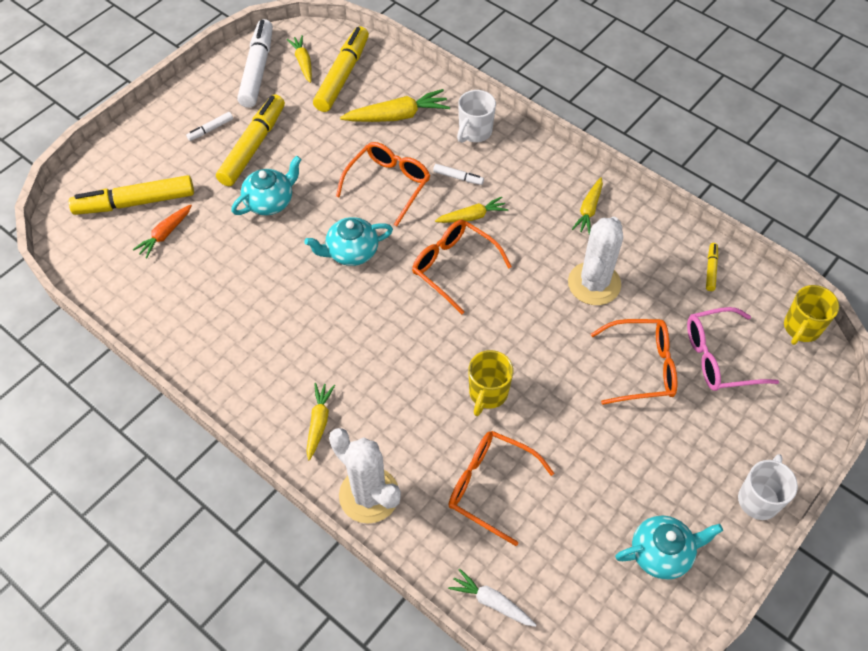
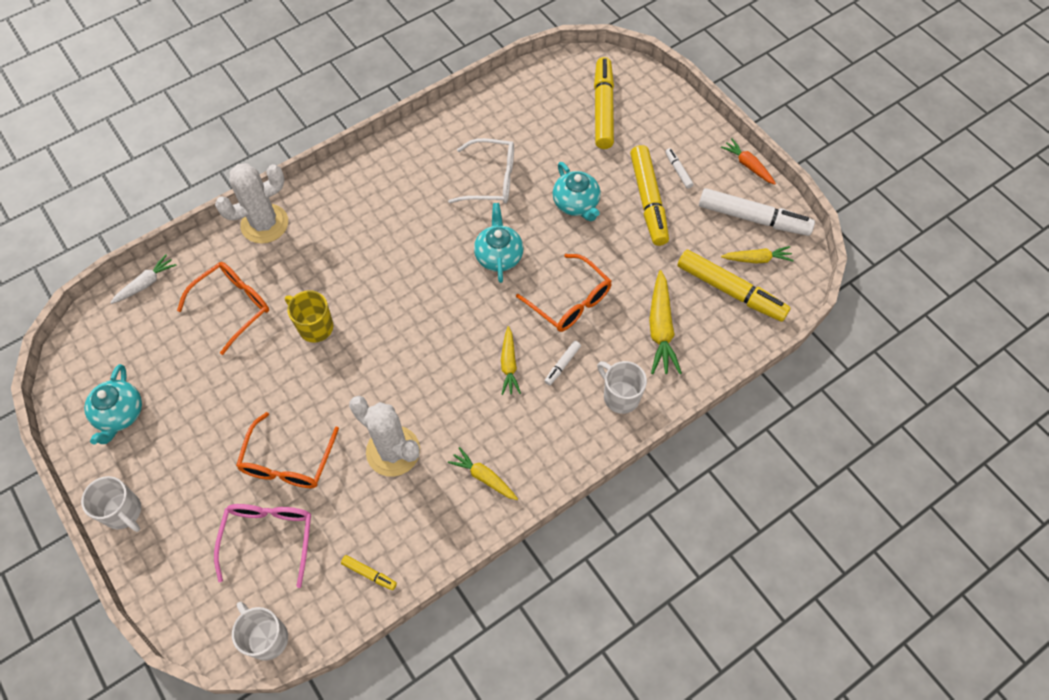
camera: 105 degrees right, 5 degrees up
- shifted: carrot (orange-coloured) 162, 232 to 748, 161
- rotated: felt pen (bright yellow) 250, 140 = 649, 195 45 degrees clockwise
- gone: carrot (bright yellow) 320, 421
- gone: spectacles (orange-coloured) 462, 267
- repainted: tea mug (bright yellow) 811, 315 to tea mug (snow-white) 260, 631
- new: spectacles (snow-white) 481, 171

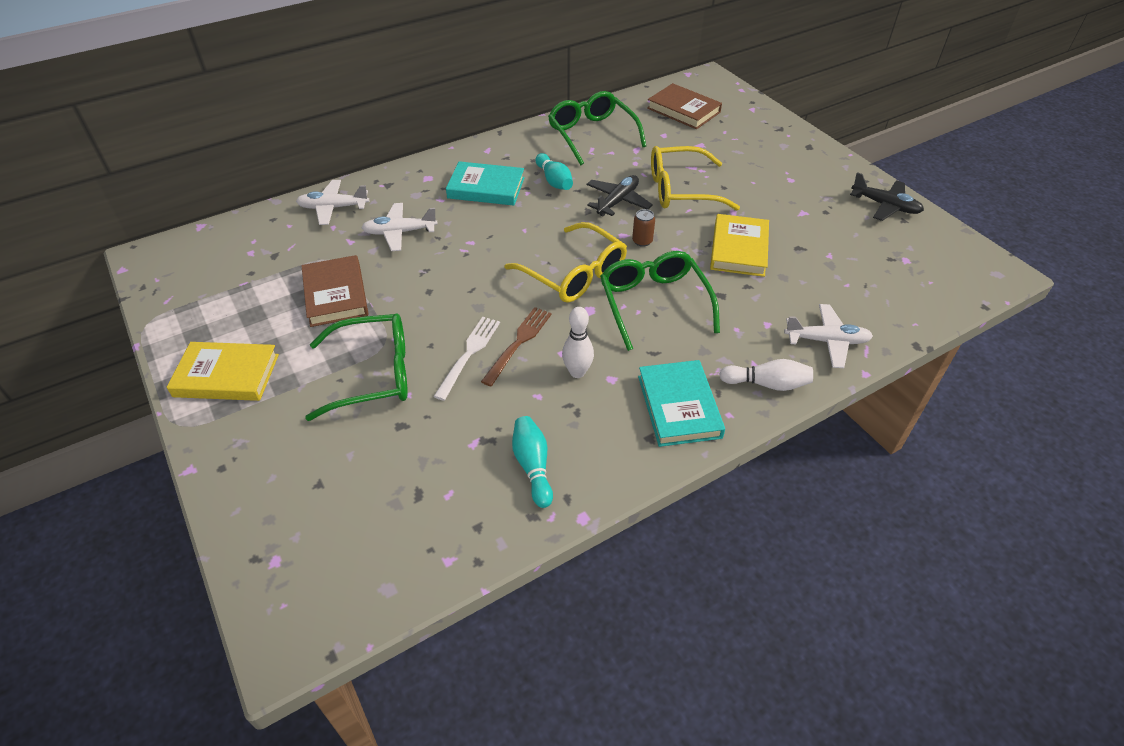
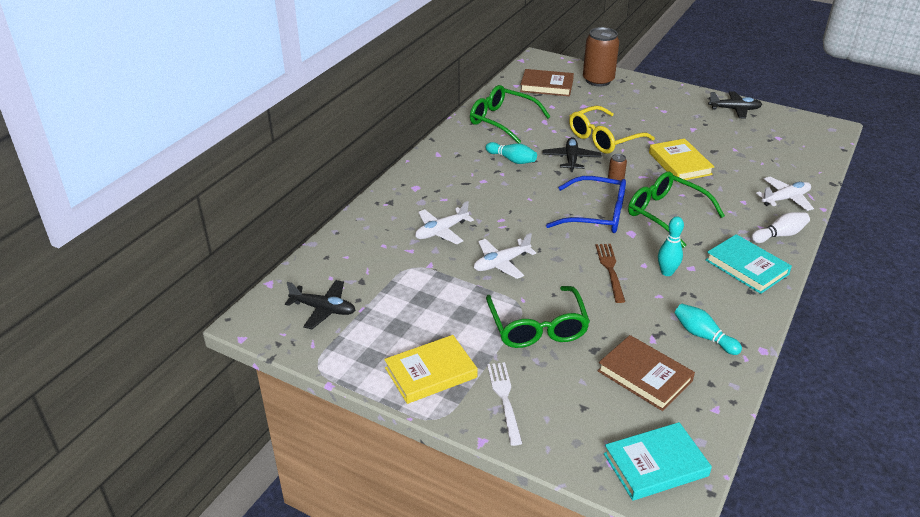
camera: 30 degrees left, 10 degrees down
- shifted: toy plane (snow-white) 332, 202 to 505, 256
- shifted: book (brown) 335, 291 to 646, 373
- rotated: spectacles (emerald) 356, 367 = 538, 317 120 degrees clockwise
- shifted: dinner fork (snow-white) 466, 358 to 505, 404
- shifted: book (aqua) 485, 183 to 658, 461
- repainted: spectacles (bright yellow) 565, 262 to spectacles (blue) 586, 204
- repainted: tenpin (snow-white) 578, 342 to tenpin (aqua) 671, 246
- new: toy plane (ebony) 320, 304
- new: soda can (brown) 601, 56

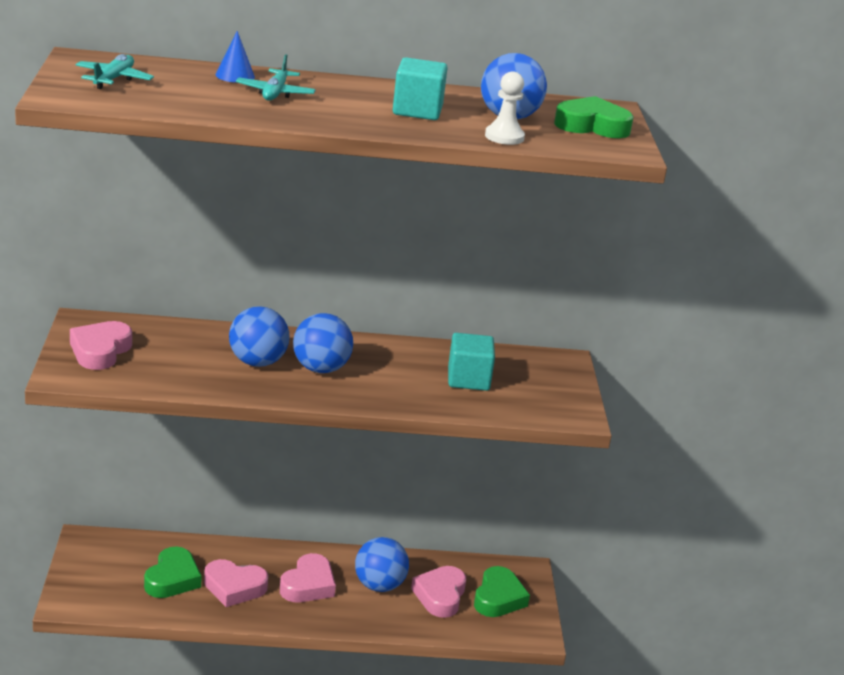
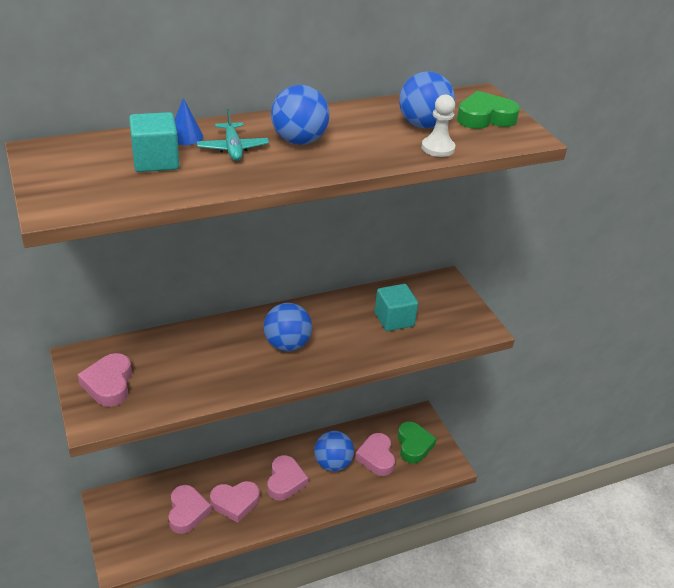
camera: 20 degrees left, 10 degrees up
- gone: toy plane (aqua) 114, 71
- repainted: love heart (emerald) 173, 572 to love heart (rose-pink) 190, 509
- shifted: sphere (blue) 259, 336 to 300, 115
- shifted: solid cube (aqua) 420, 89 to 154, 142

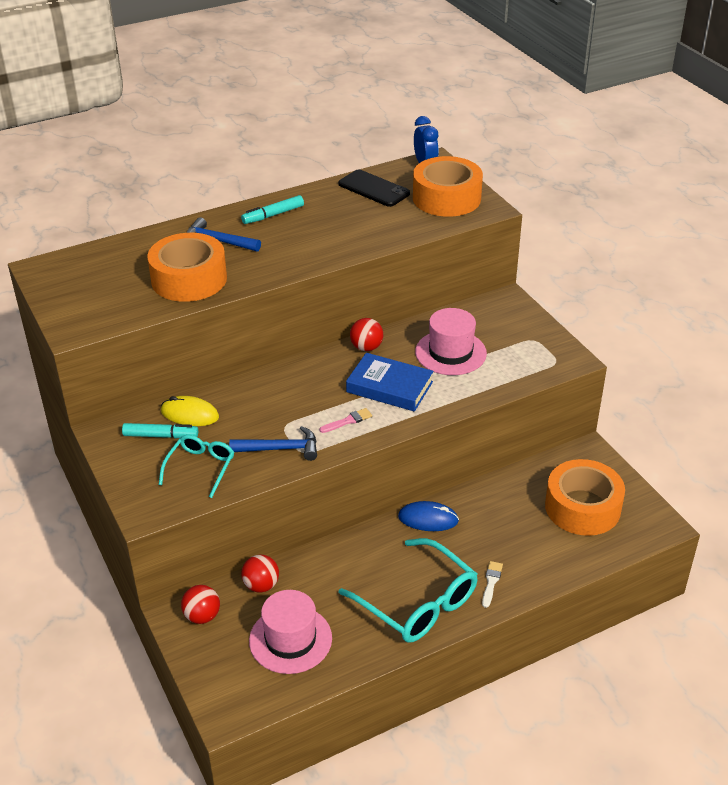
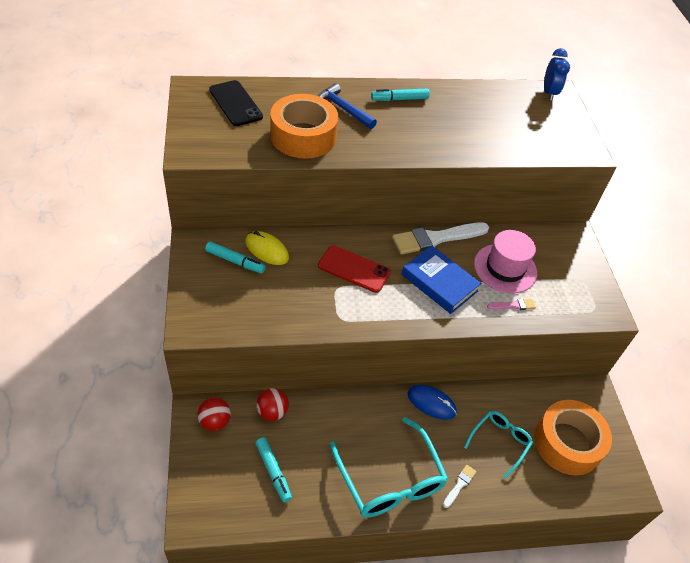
camera: 15 degrees right, 10 degrees up
- shifted: spectacles (aqua) 196, 466 to 498, 445
- gone: claw hammer (blue) 273, 443
- swapped: tall hat (rose-pink) 290, 632 to felt pen (aqua) 273, 470
- shifted: brush (rose-pink) 345, 420 to 511, 304
- shifted: mobile phone (ebony) 374, 188 to 236, 103
- swapped: sphere (scarlet) 366, 334 to brush (snow-white) 440, 238
- gone: roll of tape (orange-coloured) 448, 186
- new: mobile phone (scarlet) 354, 269

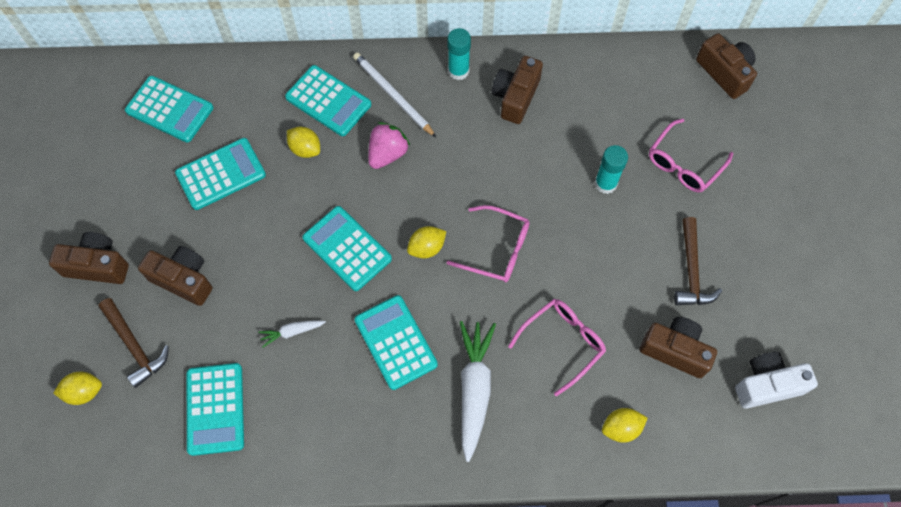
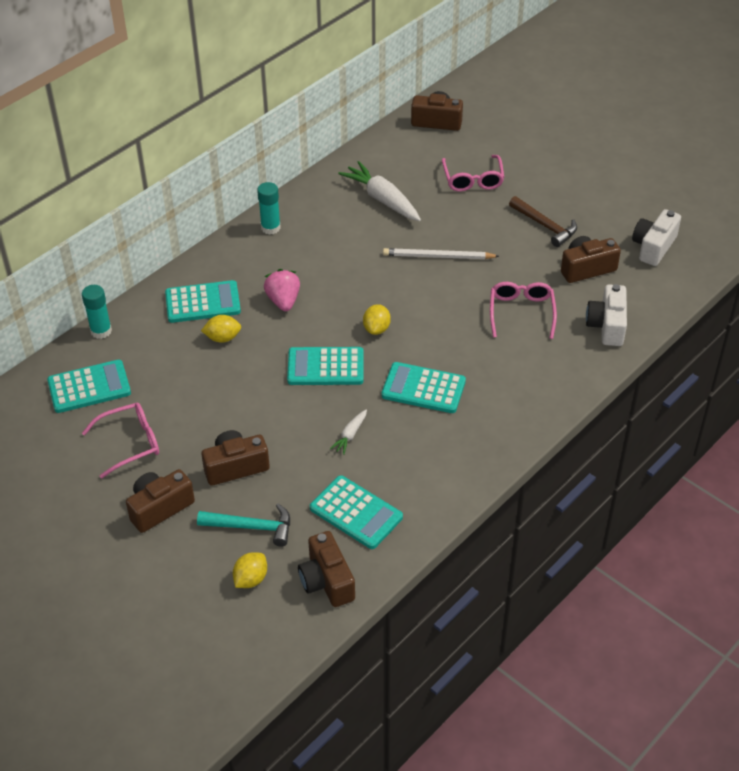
camera: 45 degrees left, 20 degrees down
- repainted: claw hammer (brown) 133, 343 to claw hammer (aqua) 243, 525
- gone: adding machine (aqua) 220, 174
- shifted: wooden pencil (snow-white) 394, 94 to 441, 253
- shifted: spectacles (rose-pink) 488, 243 to 120, 441
- shifted: carrot (snow-white) 478, 391 to 379, 191
- shifted: photo camera (brown) 517, 90 to 326, 569
- shifted: stick of glue (aqua) 611, 169 to 97, 312
- swapped: lemon (bright yellow) 625, 425 to photo camera (snow-white) 606, 315

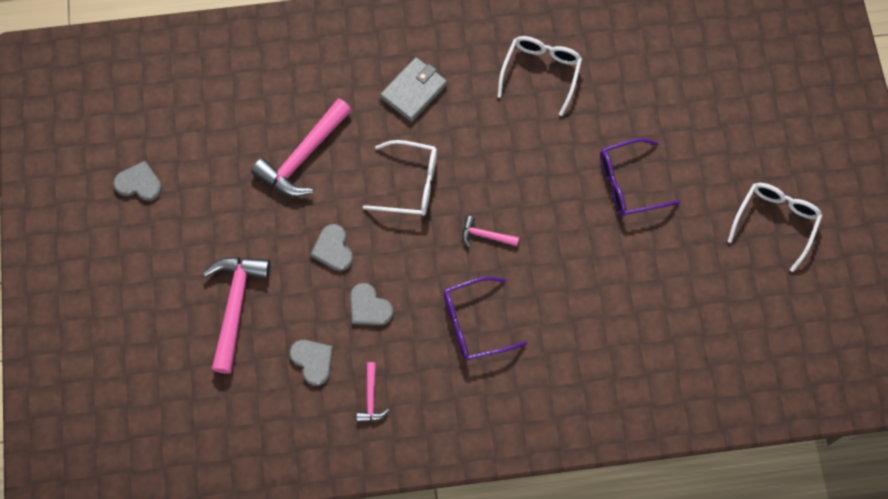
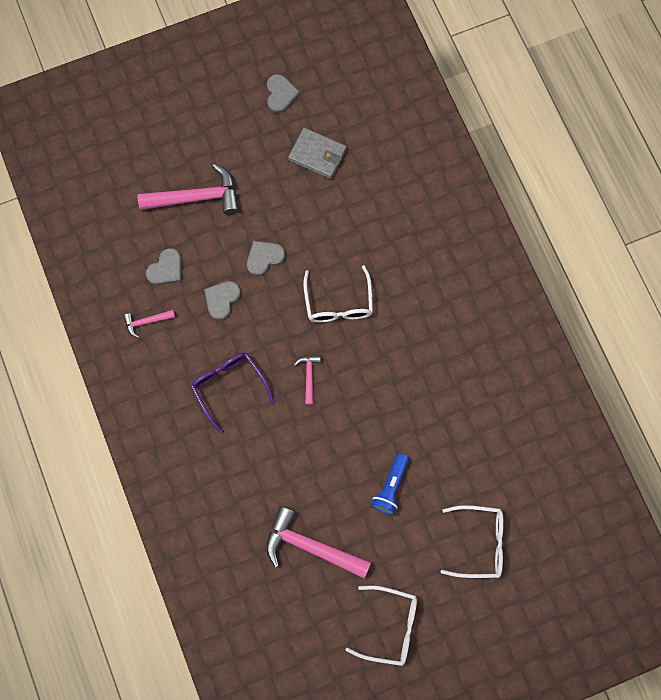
camera: 75 degrees right, 5 degrees up
- shifted: claw hammer (rose-pink) 301, 147 to 318, 542
- shifted: wallet (gray) 413, 89 to 317, 153
- shifted: spectacles (snow-white) 539, 76 to 472, 541
- swapped: spectacles (violet) 640, 177 to pocket torch (blue) 390, 484

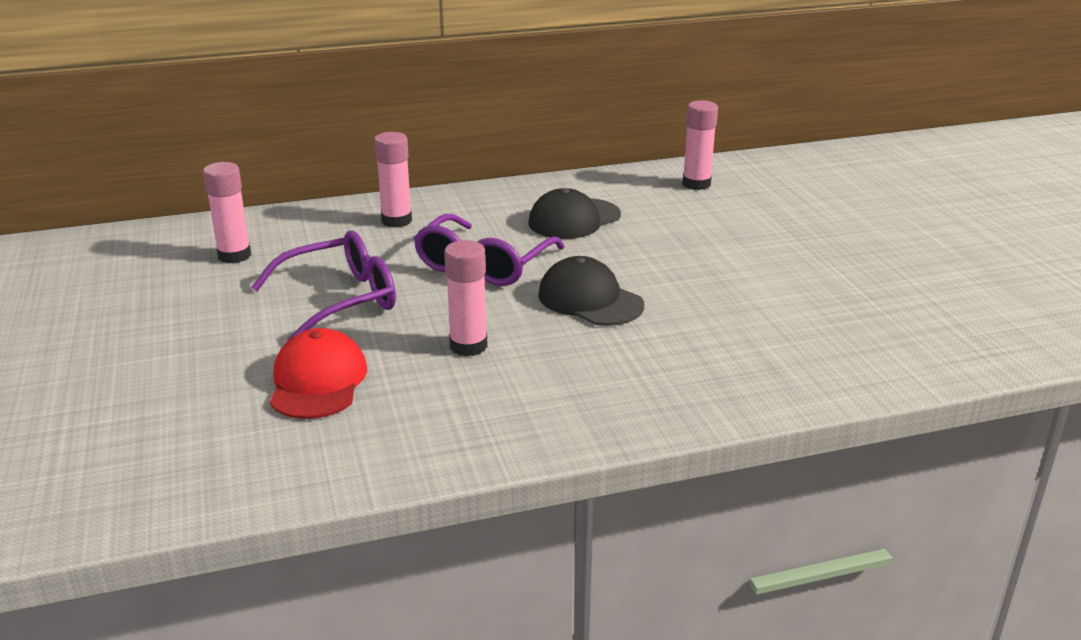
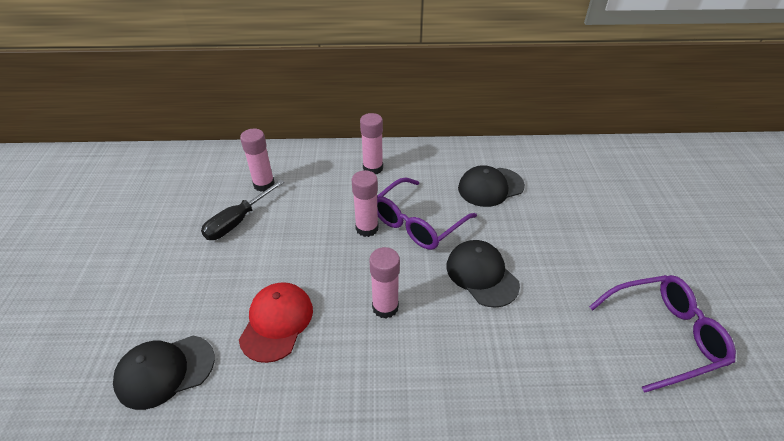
camera: 15 degrees right, 15 degrees up
- shifted: spectacles (violet) 323, 285 to 662, 334
- shifted: stick of glue (rose-pink) 700, 145 to 365, 203
- new: baseball cap (ebony) 164, 373
- new: flat screwdriver (ebony) 242, 209

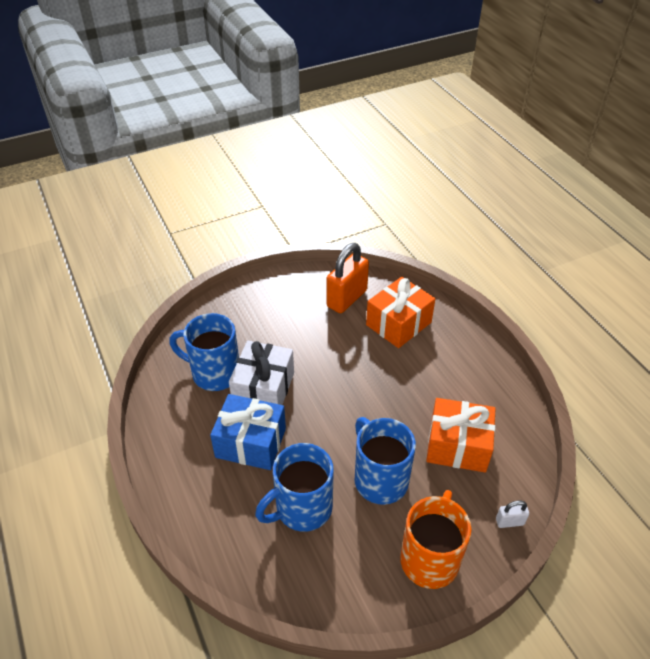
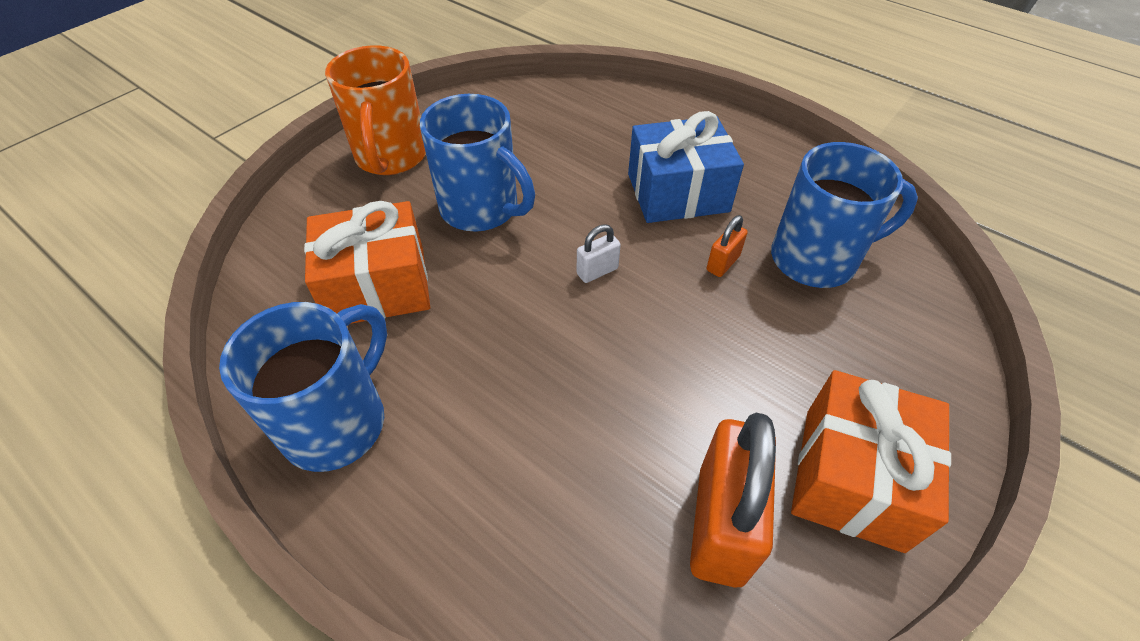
camera: 155 degrees right, 5 degrees up
- swapped: present (snow-white) 261, 372 to small lock (orange-coloured) 727, 246
- shifted: tea mug (blue) 294, 487 to 303, 387
- shifted: present (orange-coloured) 400, 312 to 871, 461
- shifted: small lock (snow-white) 512, 514 to 599, 253

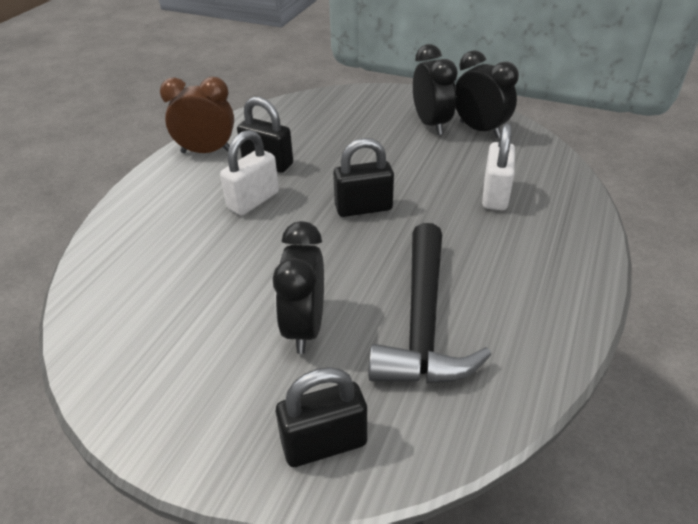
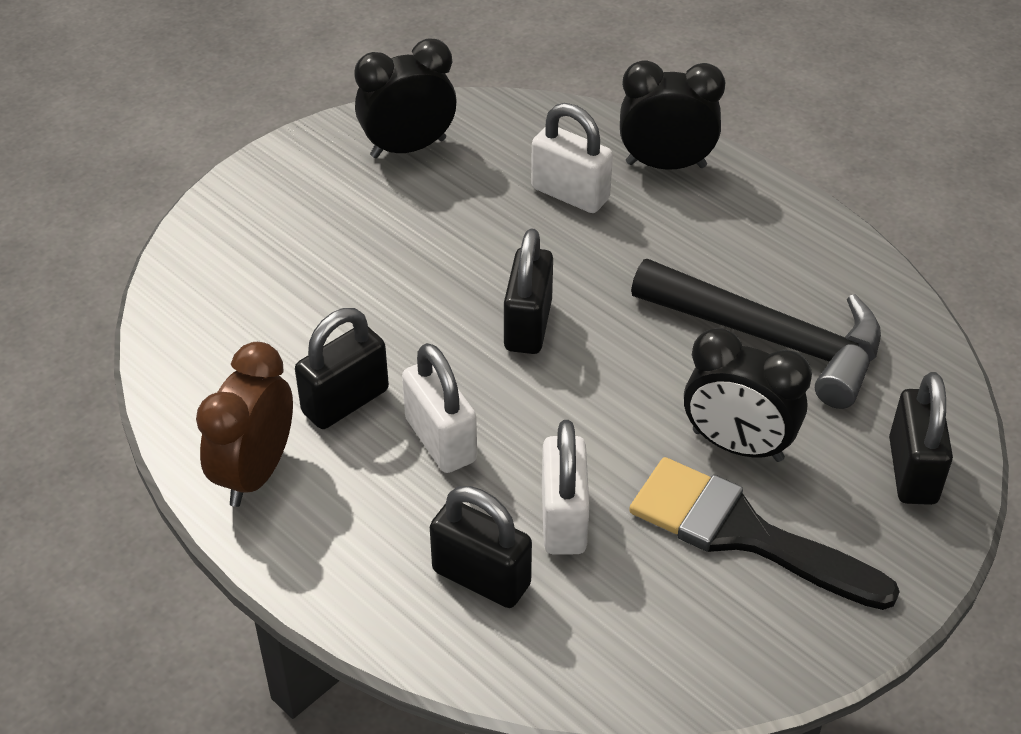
camera: 70 degrees left, 5 degrees up
- shifted: clock (ebony) 435, 89 to 672, 115
- new: small lock (ebony) 481, 547
- new: small lock (snow-white) 566, 487
- new: brush (ebony) 764, 533

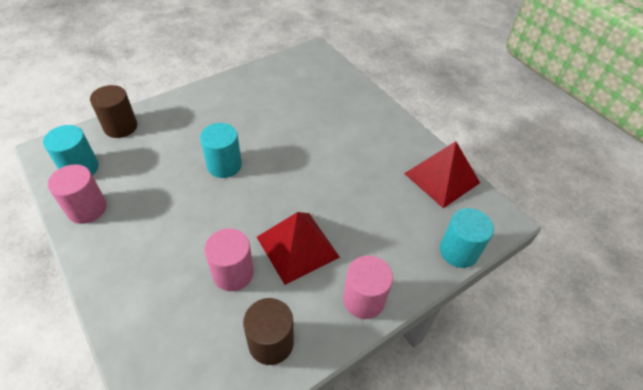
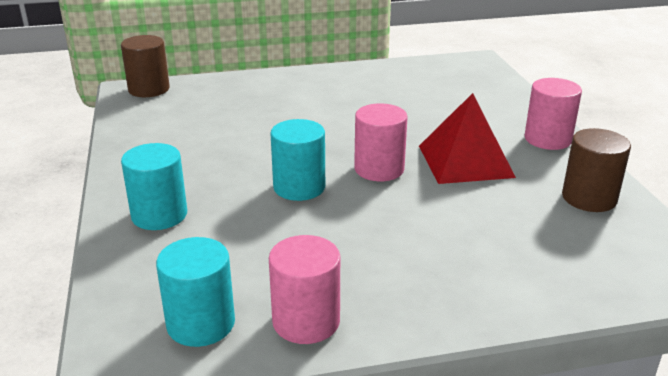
camera: 65 degrees left, 20 degrees down
- shifted: cylinder (brown) 113, 111 to 145, 66
- shifted: cylinder (rose-pink) 229, 259 to 381, 142
- gone: solid pyramid (scarlet) 442, 174
- shifted: cylinder (aqua) 467, 238 to 154, 186

